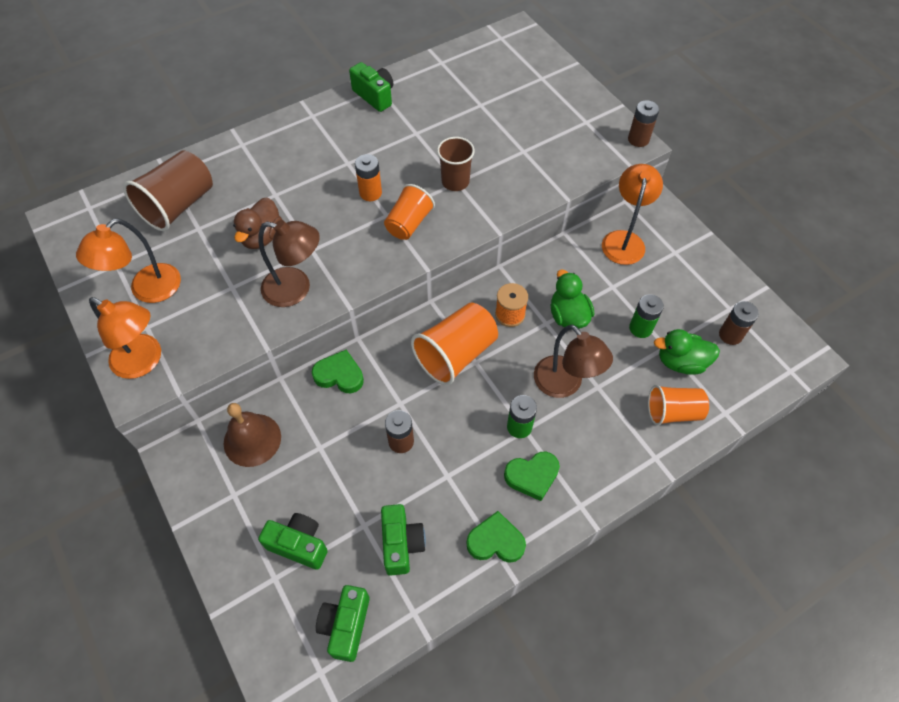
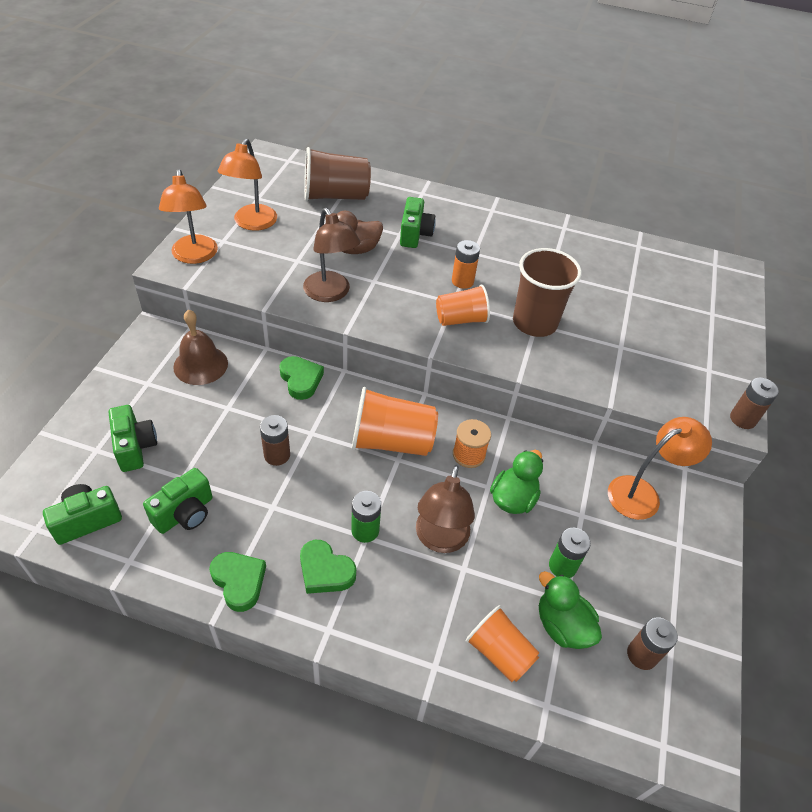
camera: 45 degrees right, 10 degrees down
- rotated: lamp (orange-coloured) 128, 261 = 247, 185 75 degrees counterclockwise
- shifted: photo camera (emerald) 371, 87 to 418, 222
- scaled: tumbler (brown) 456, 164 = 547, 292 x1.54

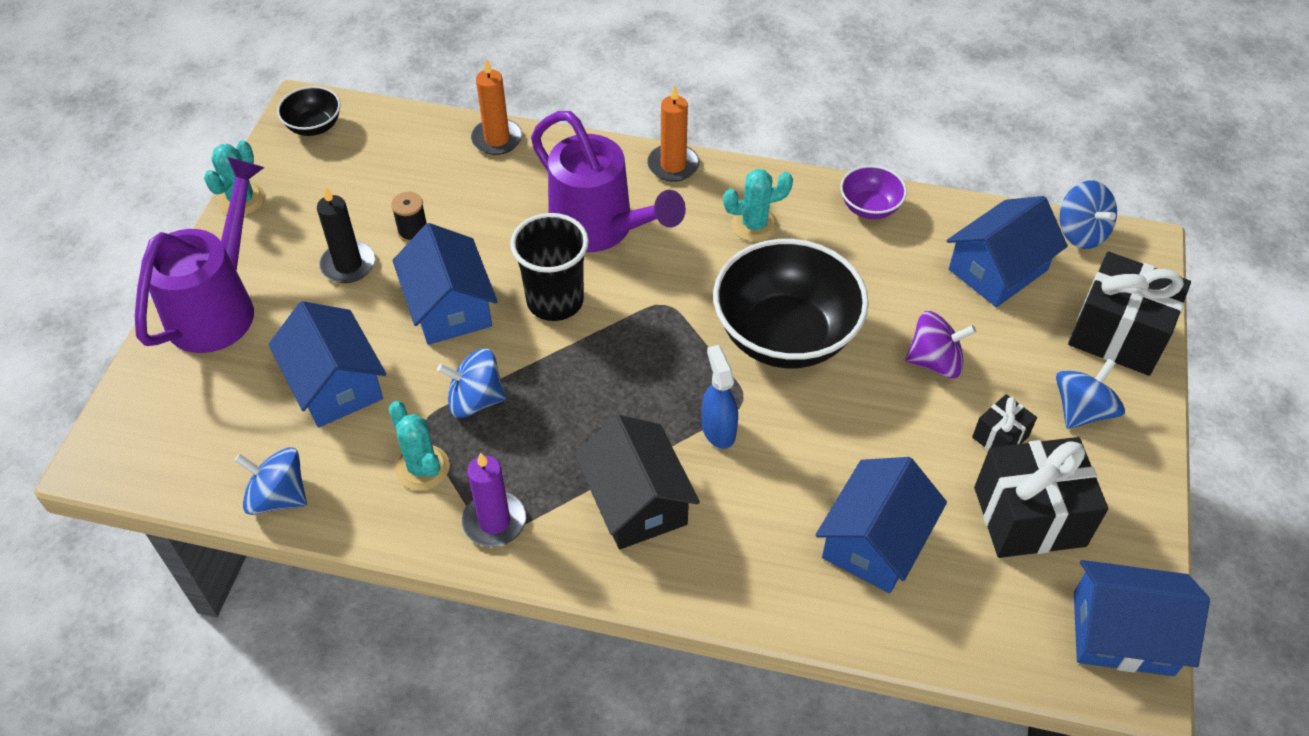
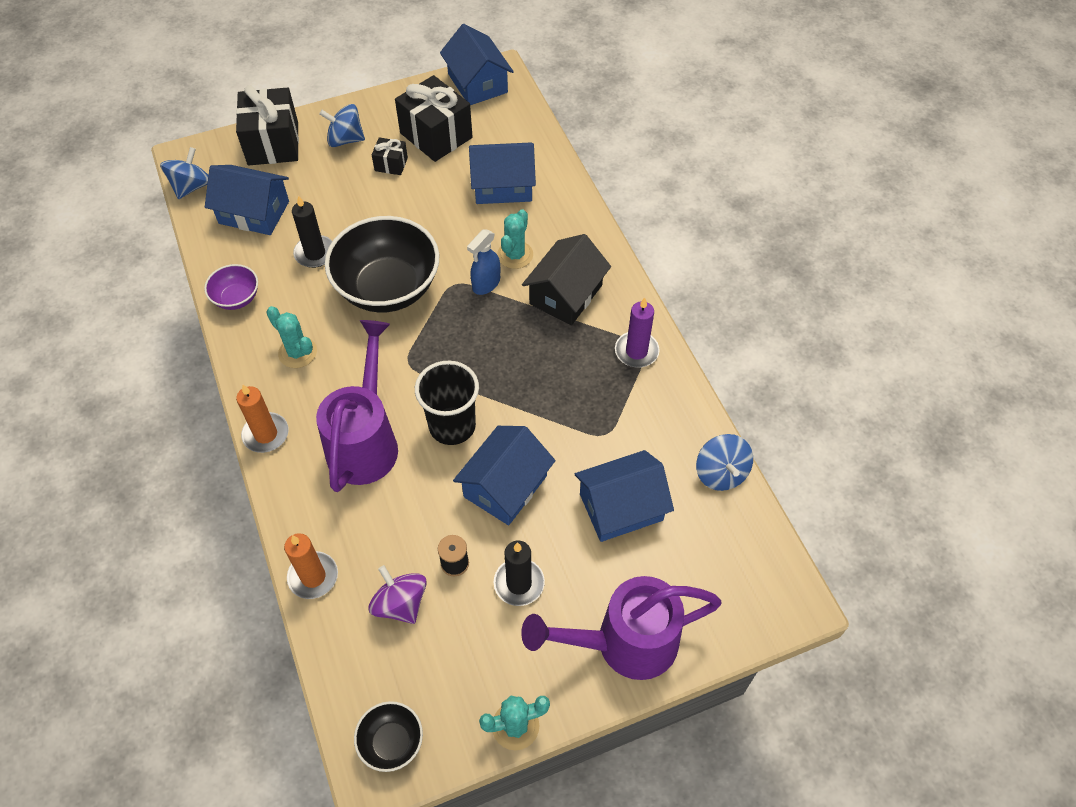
camera: 125 degrees left, 5 degrees up
- rotated: cottage (blue) 327, 364 = 624, 496 45 degrees clockwise
- shifted: prickly plant (aqua) 419, 446 to 515, 239
- gone: whirligig (blue) 471, 383
- shifted: whirligig (violet) 941, 344 to 397, 594
- new: wax candle (ebony) 312, 231

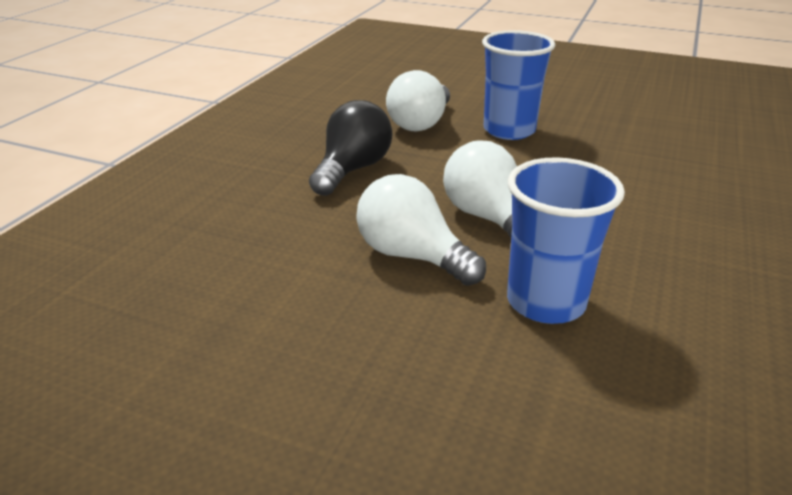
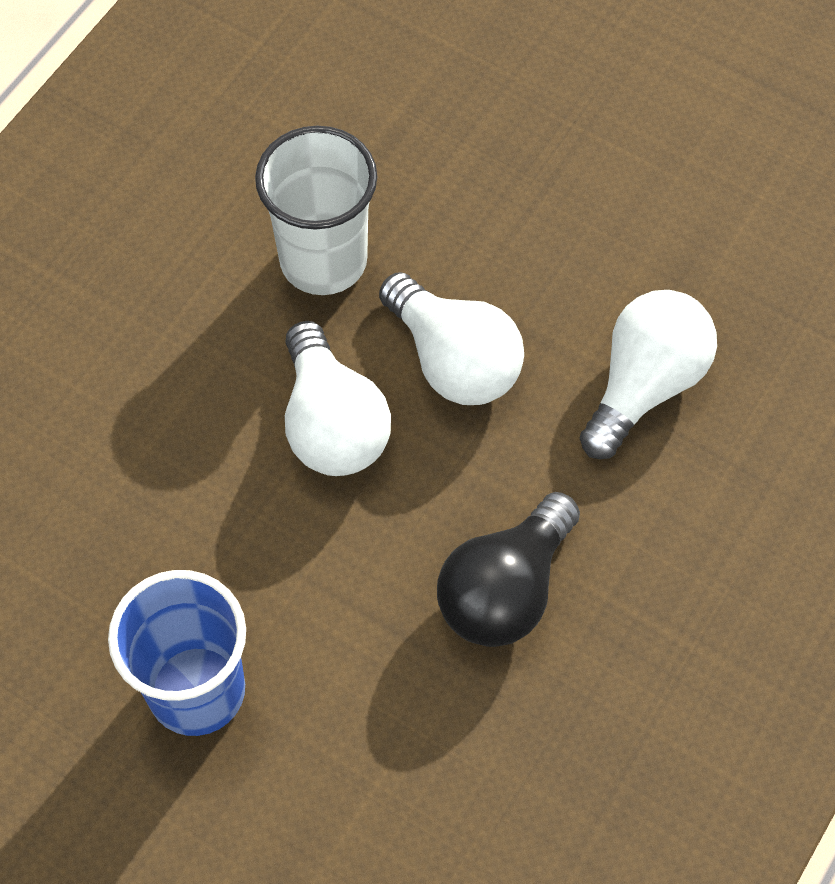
camera: 170 degrees left, 30 degrees up
- shifted: lightbulb (snow-white) 418, 100 to 648, 374
- repainted: tumbler (blue) 566, 240 to tumbler (snow-white) 316, 210

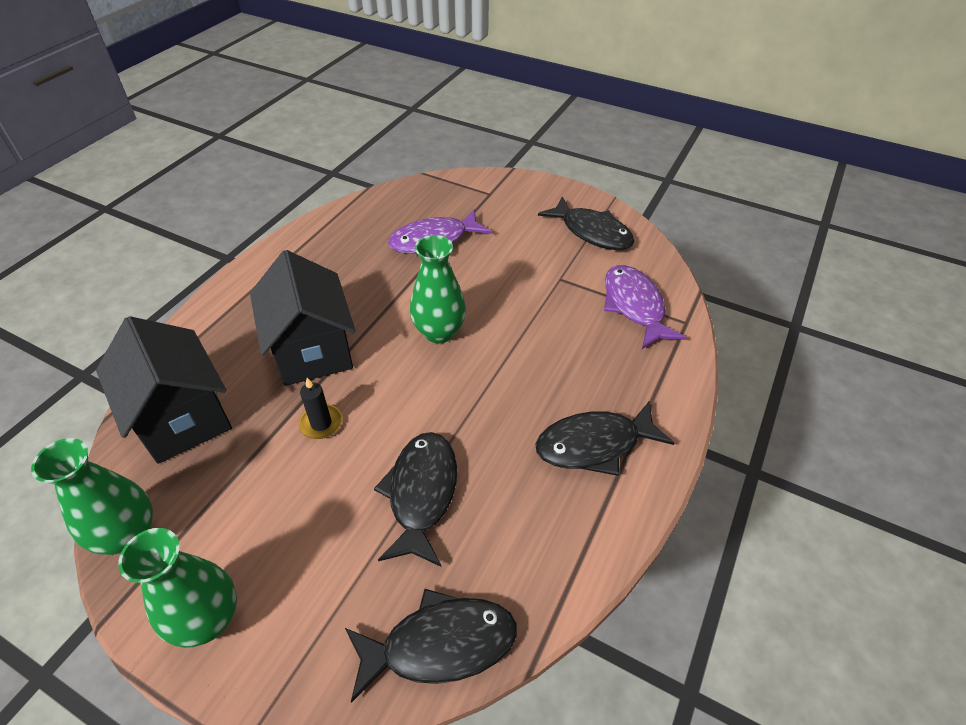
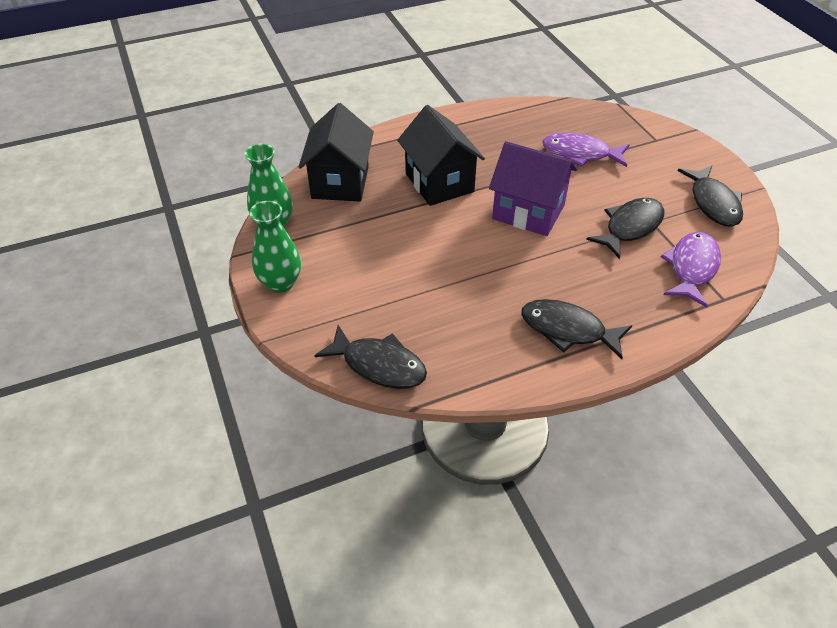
camera: 40 degrees right, 0 degrees up
- rotated: cottage (ebony) 302, 318 = 441, 155 45 degrees counterclockwise
- gone: wax candle (ebony) 320, 408
- shifted: fish (ebony) 415, 499 to 625, 228
- swapped: flower vase (emerald) 438, 289 to cottage (violet) 533, 188

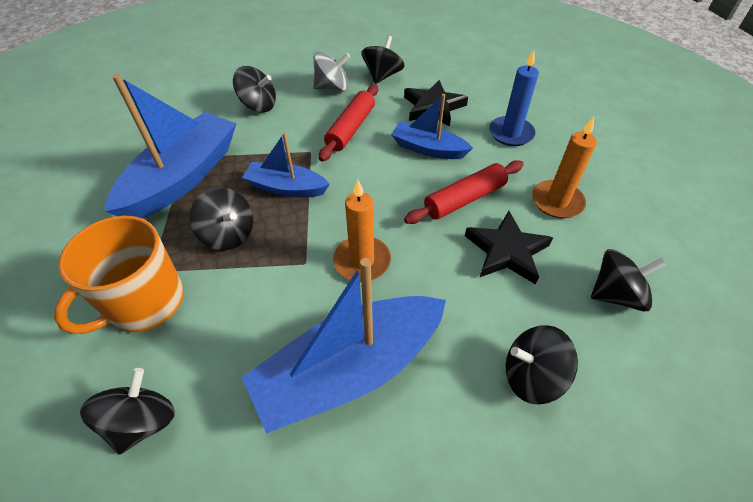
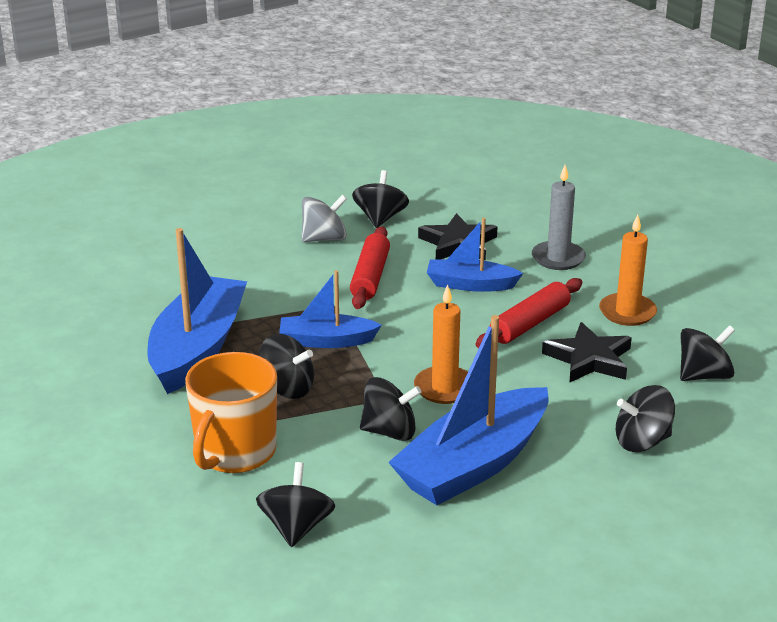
camera: 15 degrees left, 20 degrees down
- shifted: whirligig (ebony) 254, 89 to 391, 409
- repainted: wax candle (blue) 514, 98 to wax candle (gray) 559, 217

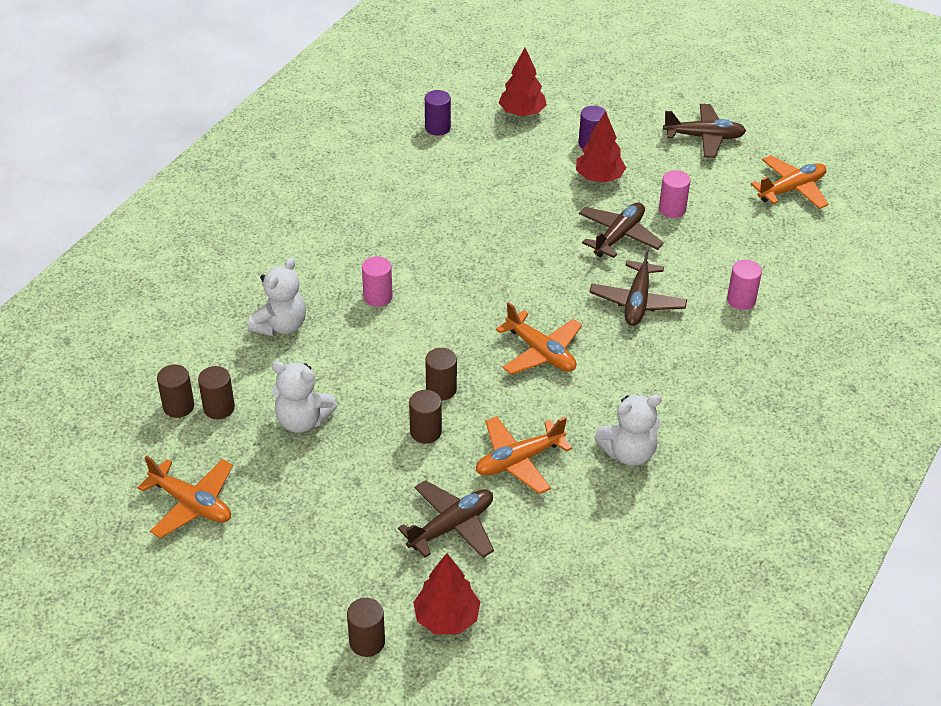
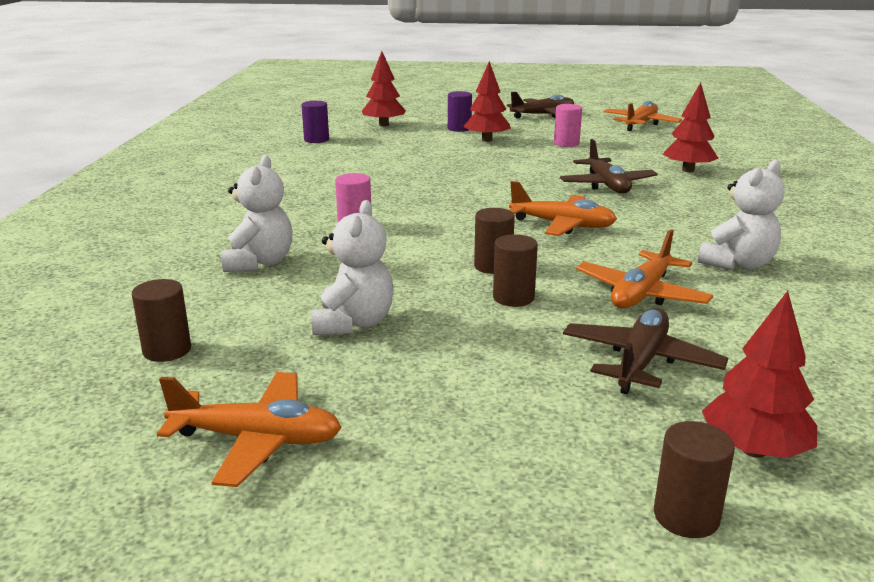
camera: 25 degrees left, 20 degrees down
- gone: cylinder (brown) 216, 392
- rotated: teddy bear (snow-white) 304, 397 = 352, 267 75 degrees counterclockwise
- gone: toy plane (brown) 621, 230
- swapped: cylinder (rose-pink) 744, 285 to tree (scarlet) 691, 127

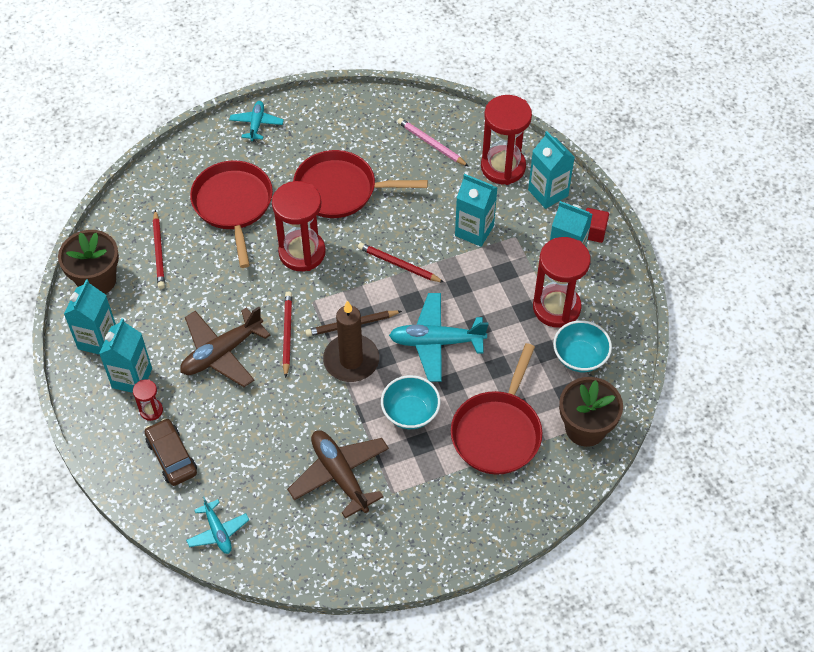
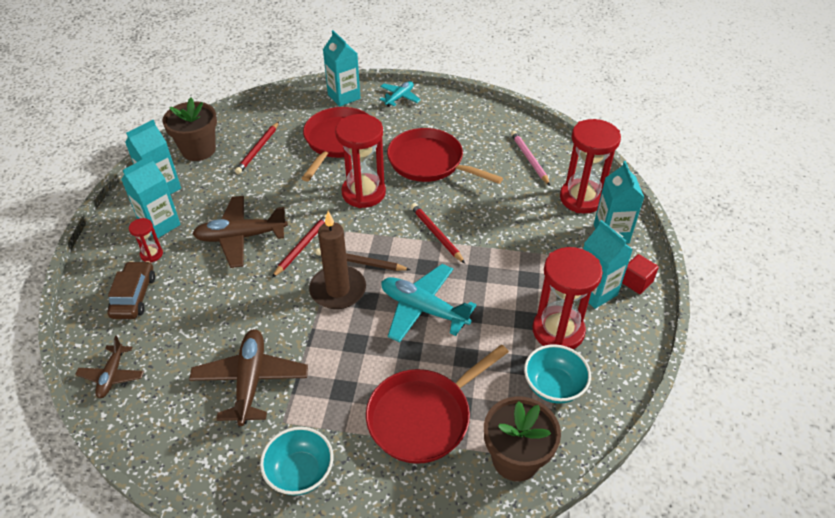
camera: 30 degrees right, 10 degrees down
- repainted: toy plane (aqua) 217, 525 to toy plane (brown) 109, 367
- shifted: deep dish (aqua) 411, 402 to 296, 461
- shifted: carton (aqua) 476, 210 to 342, 68

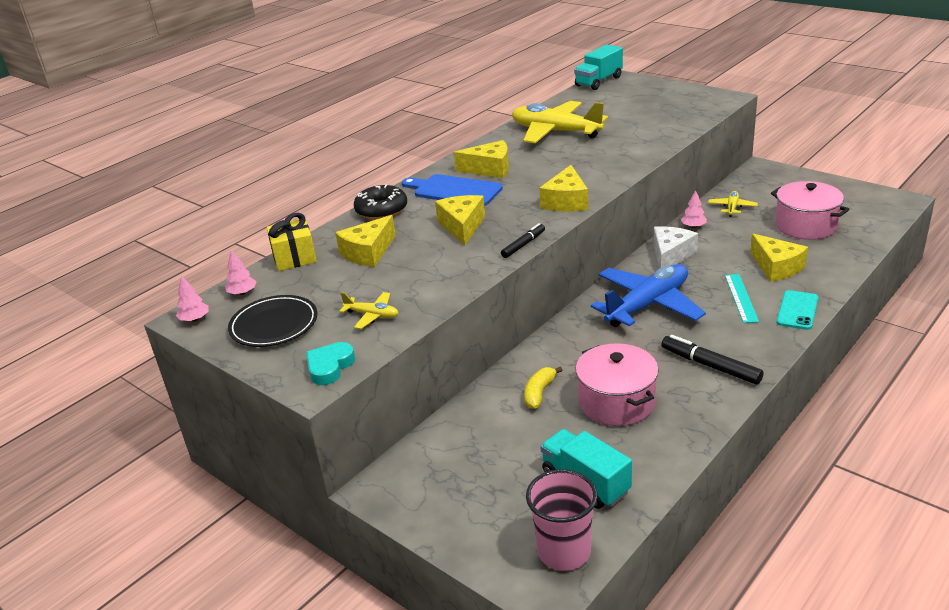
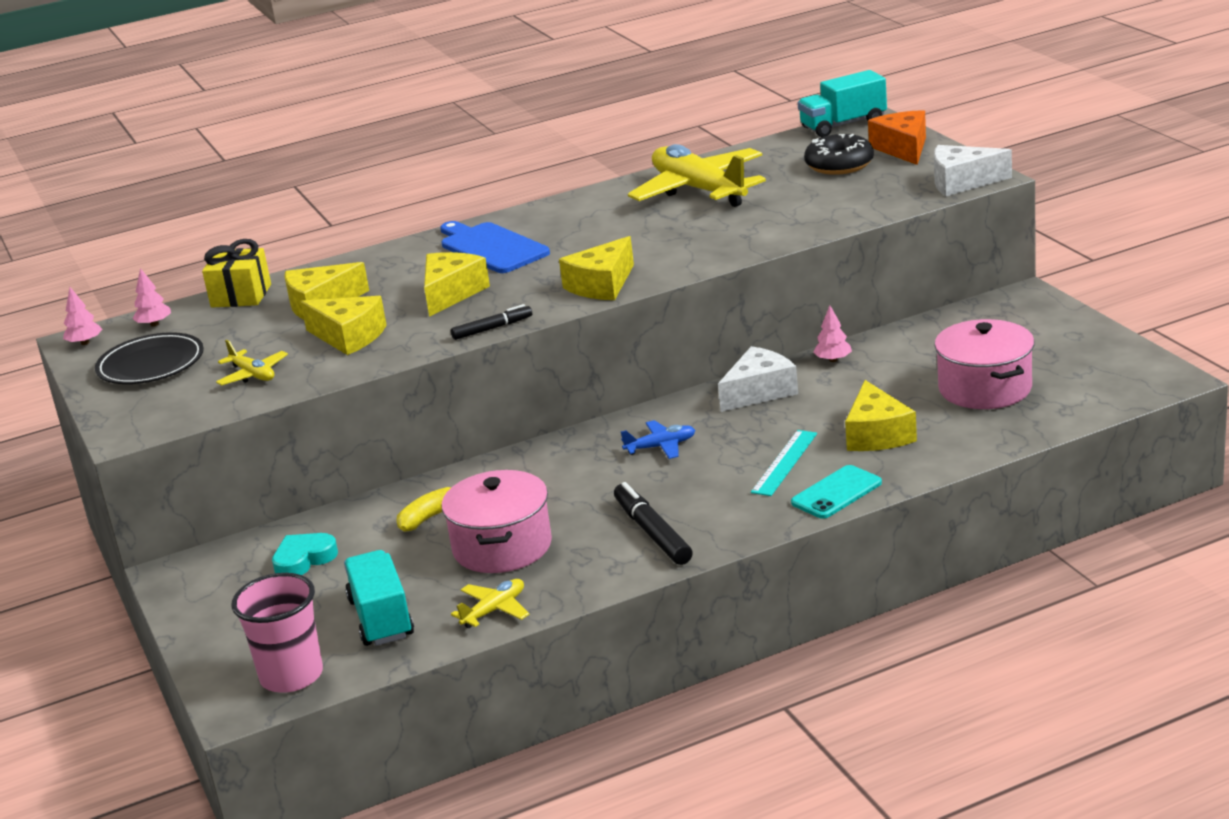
camera: 25 degrees right, 5 degrees down
- shifted: love heart (aqua) 330, 363 to 305, 554
- shifted: glazed donut (ebony) 380, 202 to 839, 154
- shifted: cheese wedge (bright yellow) 481, 159 to 344, 325
- scaled: toy plane (blue) 648, 295 = 658, 439 x0.45
- shifted: toy plane (bright yellow) 733, 204 to 490, 603
- new: cheese wedge (orange-coloured) 897, 137
- new: cheese wedge (snow-white) 973, 170

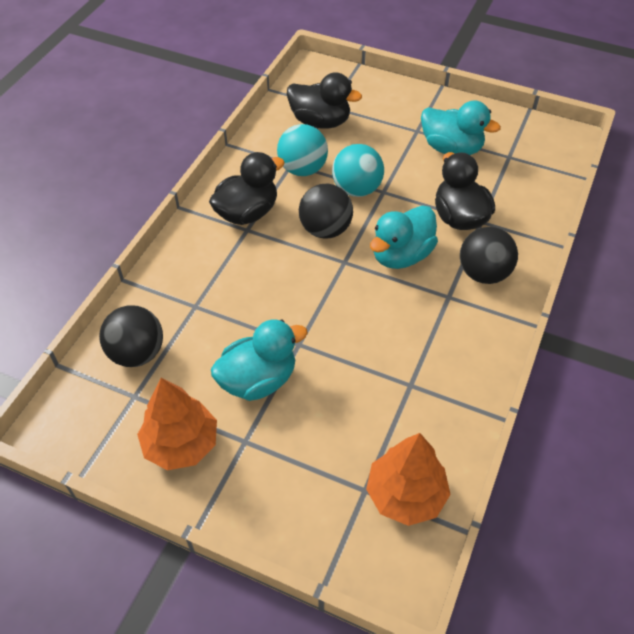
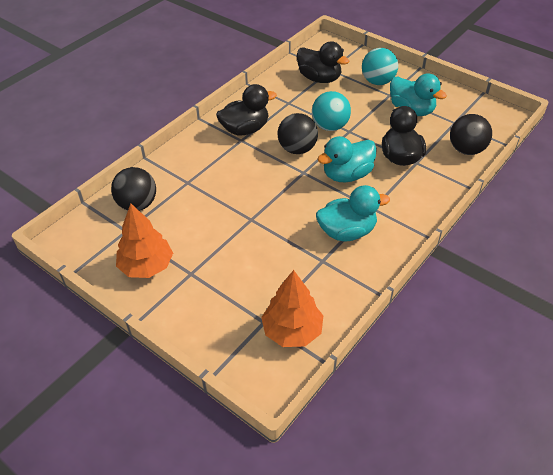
camera: 15 degrees right, 5 degrees down
- shifted: duck (aqua) 259, 360 to 353, 213
- shifted: sphere (aqua) 302, 150 to 380, 66
- shifted: sphere (ebony) 489, 255 to 471, 134

